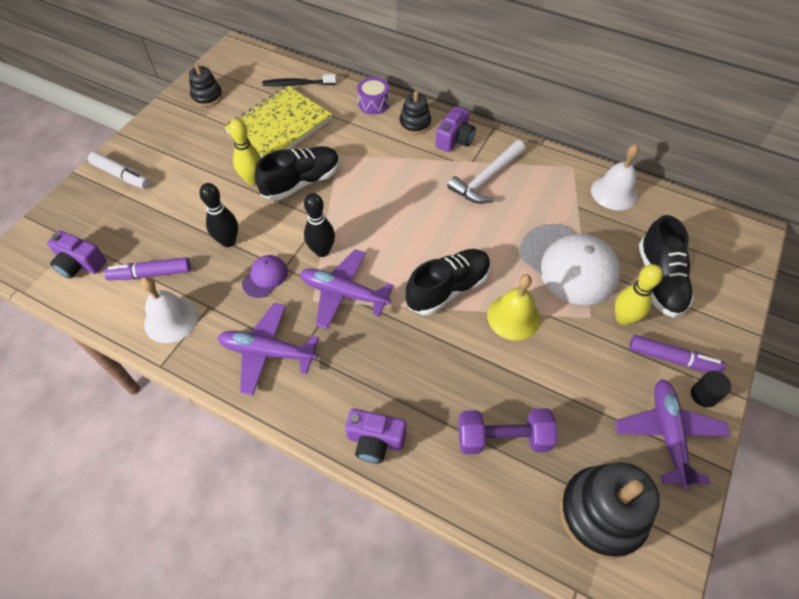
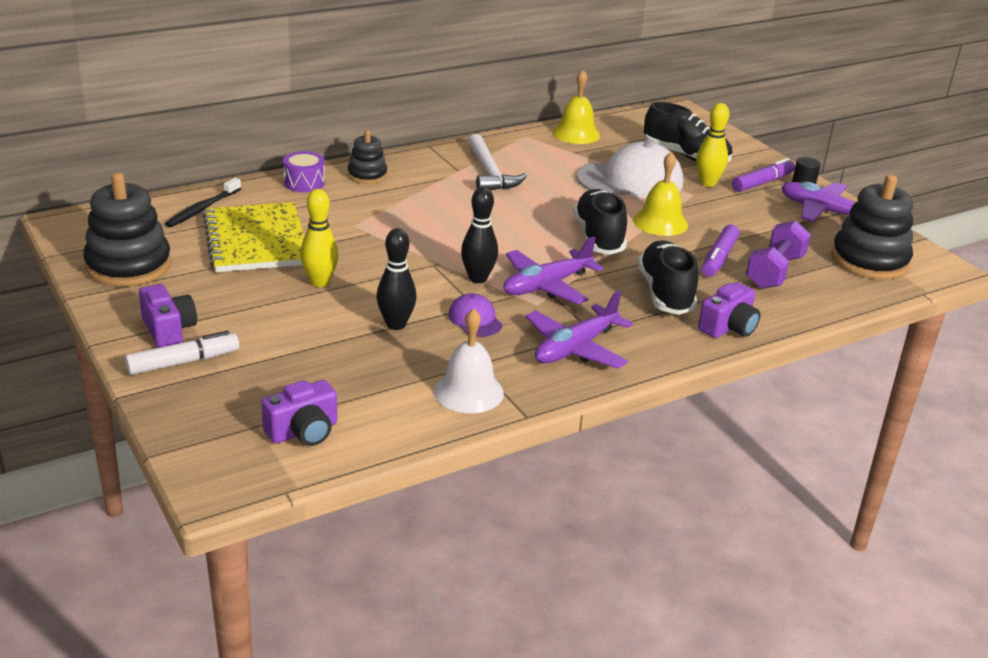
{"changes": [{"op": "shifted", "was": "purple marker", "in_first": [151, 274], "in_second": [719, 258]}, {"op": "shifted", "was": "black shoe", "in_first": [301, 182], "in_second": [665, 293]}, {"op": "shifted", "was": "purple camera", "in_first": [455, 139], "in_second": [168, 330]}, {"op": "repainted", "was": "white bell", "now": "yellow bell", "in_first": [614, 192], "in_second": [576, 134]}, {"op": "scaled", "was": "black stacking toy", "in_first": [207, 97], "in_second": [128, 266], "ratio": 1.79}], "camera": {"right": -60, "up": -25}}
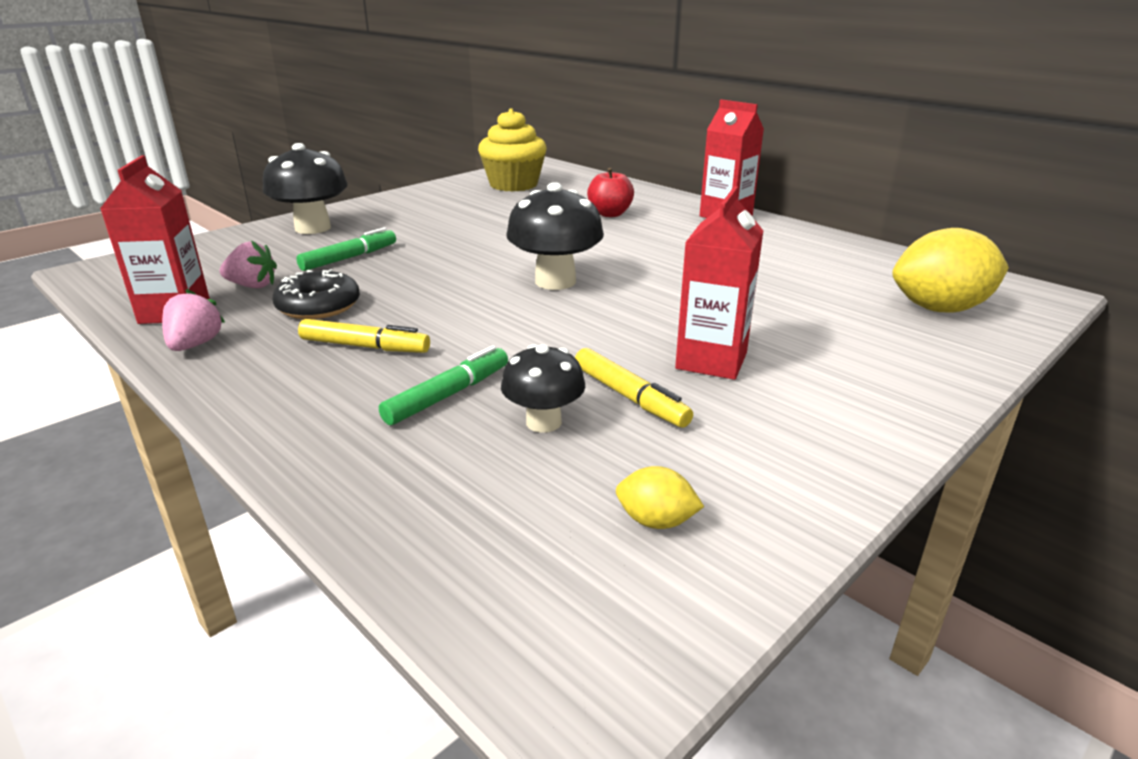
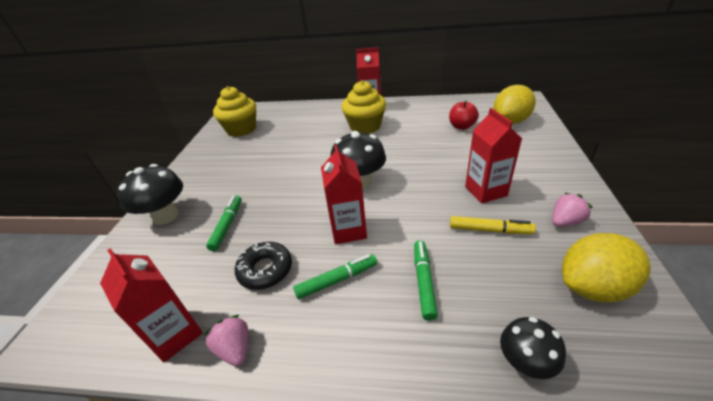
{"changes": [{"op": "new", "now": "red carton", "in_second": [348, 230]}, {"op": "new", "now": "yellow cupcake", "in_second": [365, 126]}, {"op": "shifted", "was": "pink strawberry", "in_first": [252, 286], "in_second": [565, 222]}, {"op": "shifted", "was": "black mushroom", "in_first": [543, 422], "in_second": [525, 362]}, {"op": "shifted", "was": "red apple", "in_first": [610, 214], "in_second": [462, 126]}, {"op": "repainted", "was": "yellow marker", "now": "green marker", "in_first": [365, 346], "in_second": [337, 280]}, {"op": "scaled", "was": "yellow lemon", "in_first": [656, 521], "in_second": [593, 287], "ratio": 2.14}], "camera": {"right": -35, "up": 10}}
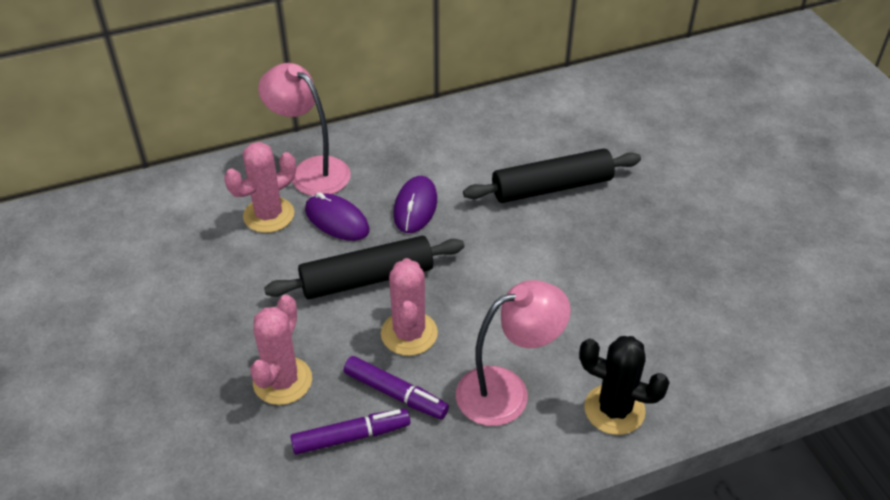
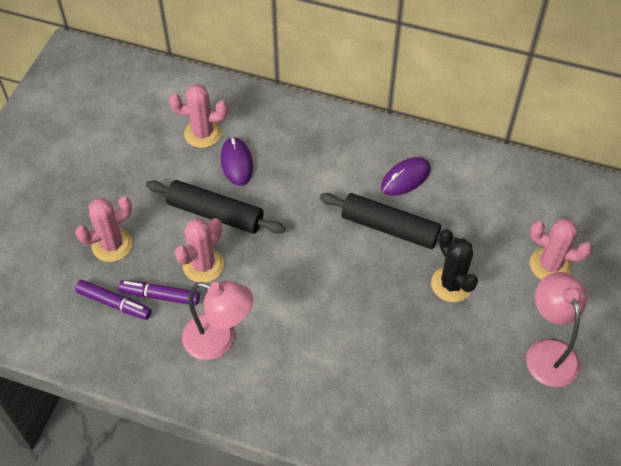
{"changes": [{"op": "new", "now": "pink cactus", "in_second": [550, 265]}, {"op": "shifted", "was": "pink lamp", "in_first": [311, 171], "in_second": [548, 352]}, {"op": "shifted", "was": "purple mouse", "in_first": [415, 207], "in_second": [405, 178]}, {"op": "shifted", "was": "black cactus", "in_first": [614, 409], "in_second": [451, 284]}, {"op": "rotated", "was": "purple marker", "in_first": [395, 393], "in_second": [160, 296], "clockwise": 120}], "camera": {"right": 40, "up": 10}}
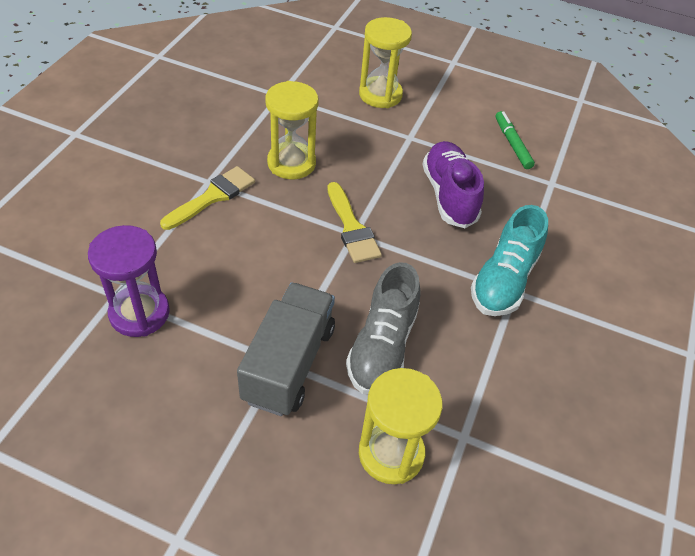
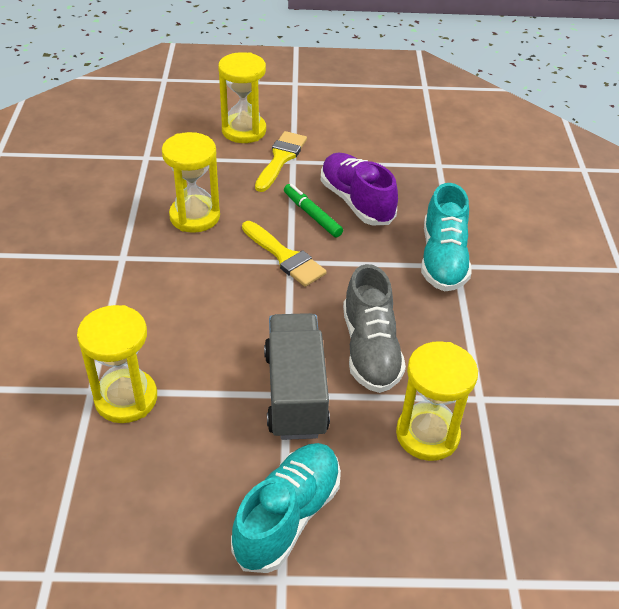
{"changes": [{"op": "new", "now": "turquoise shoe", "in_second": [288, 516]}, {"op": "shifted", "was": "yellow brush", "in_first": [213, 196], "in_second": [281, 159]}, {"op": "shifted", "was": "green marker", "in_first": [512, 144], "in_second": [312, 215]}, {"op": "repainted", "was": "purple hourglass", "now": "yellow hourglass", "in_first": [139, 313], "in_second": [126, 398]}], "camera": {"right": -20, "up": -5}}
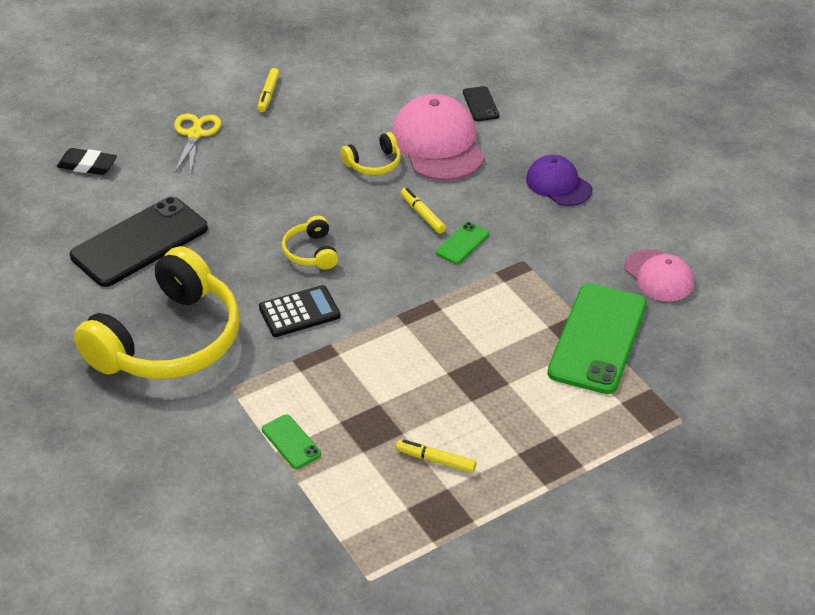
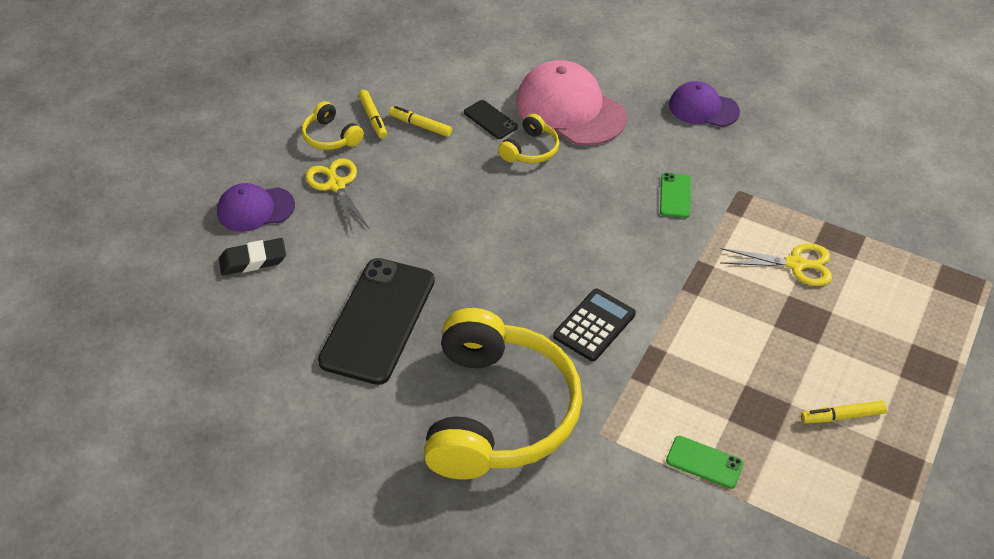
{"changes": [{"op": "gone", "was": "green phone", "in_first": [598, 338]}, {"op": "gone", "was": "pink cap", "in_first": [659, 276]}, {"op": "new", "now": "purple cap", "in_second": [255, 209]}, {"op": "new", "now": "yellow scissors", "in_second": [796, 264]}, {"op": "shifted", "was": "yellow headphones", "in_first": [311, 252], "in_second": [331, 137]}, {"op": "shifted", "was": "yellow marker", "in_first": [422, 214], "in_second": [420, 125]}, {"op": "shifted", "was": "black phone", "in_first": [480, 104], "in_second": [490, 119]}], "camera": {"right": -30, "up": 5}}
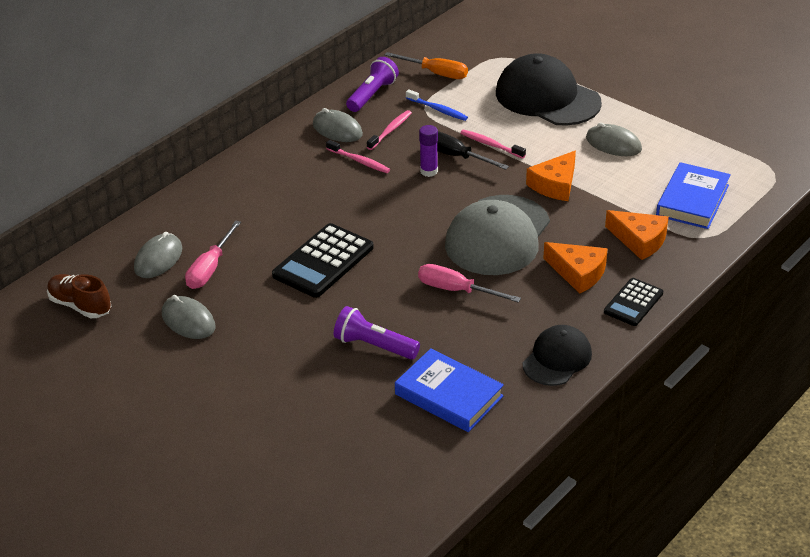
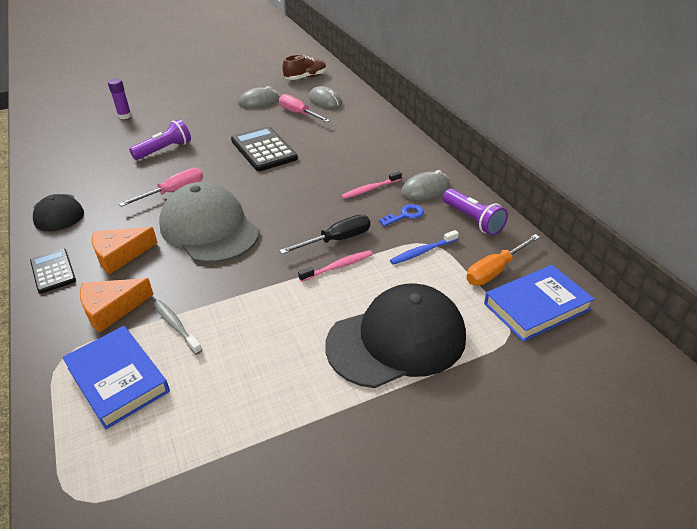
{"changes": [{"op": "gone", "was": "orange cheese", "in_first": [555, 185]}, {"op": "gone", "was": "grey mouse", "in_first": [613, 144]}, {"op": "new", "now": "grey toothbrush", "in_second": [176, 326]}, {"op": "shifted", "was": "blue book", "in_first": [448, 395], "in_second": [536, 306]}, {"op": "shifted", "was": "purple glue stick", "in_first": [429, 171], "in_second": [125, 116]}, {"op": "swapped", "was": "pink toothbrush", "now": "blue key", "in_first": [390, 130], "in_second": [405, 215]}], "camera": {"right": 115, "up": 0}}
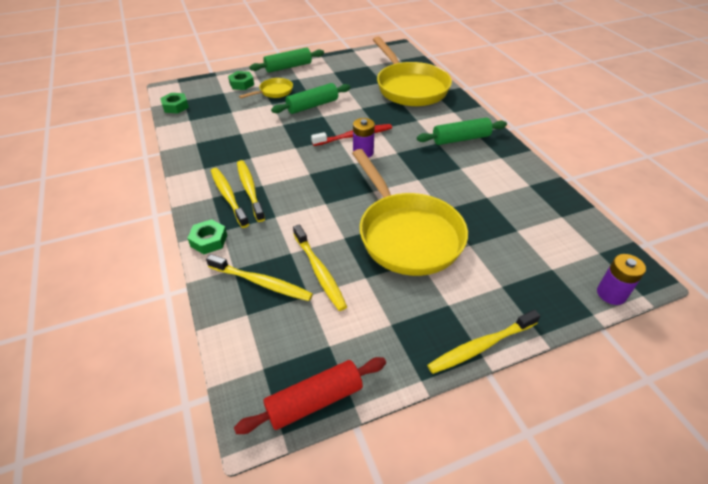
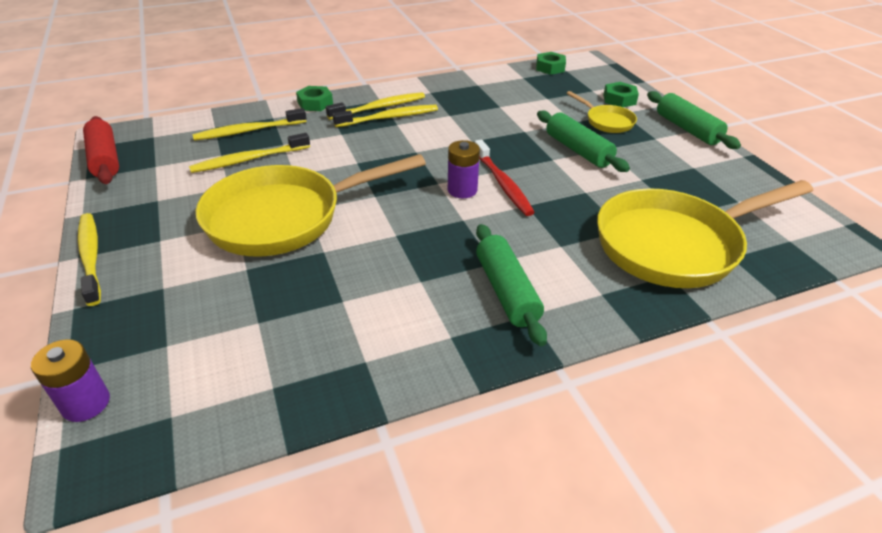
{"changes": [{"op": "rotated", "was": "yellow toothbrush", "in_first": [262, 283], "in_second": [248, 131], "clockwise": 45}], "camera": {"right": 90, "up": -5}}
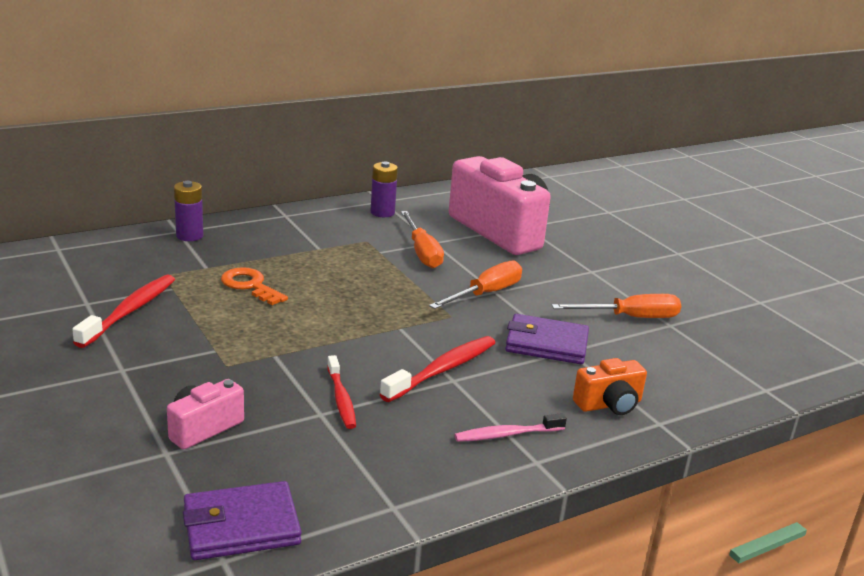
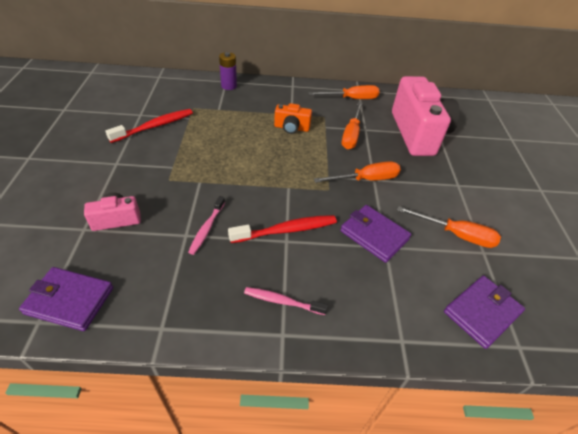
{"changes": [{"op": "gone", "was": "orange key", "in_first": [250, 286]}, {"op": "new", "now": "purple wallet", "in_second": [482, 312]}, {"op": "shifted", "was": "orange camera", "in_first": [609, 404], "in_second": [291, 128]}, {"op": "swapped", "was": "purple battery", "now": "orange screwdriver", "in_first": [382, 212], "in_second": [351, 99]}, {"op": "repainted", "was": "red toothbrush", "now": "pink toothbrush", "in_first": [341, 399], "in_second": [207, 228]}], "camera": {"right": 30, "up": 20}}
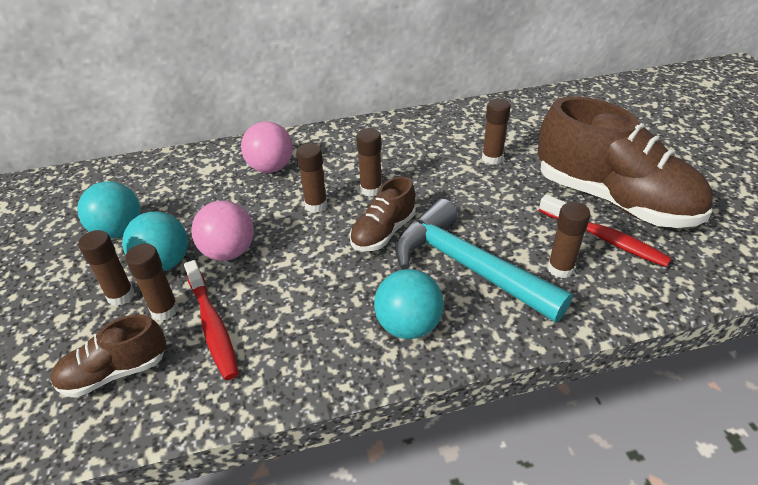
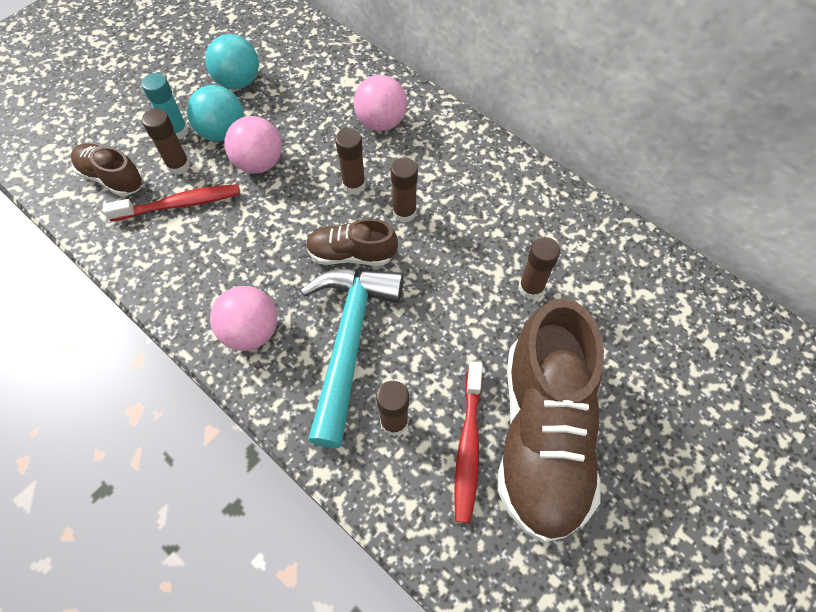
{"changes": [{"op": "repainted", "was": "brown glue stick", "now": "turquoise glue stick", "in_first": [121, 296], "in_second": [177, 131]}, {"op": "repainted", "was": "turquoise ball", "now": "pink ball", "in_first": [408, 326], "in_second": [251, 331]}, {"op": "rotated", "was": "red toothbrush", "in_first": [212, 326], "in_second": [180, 204], "clockwise": -135}], "camera": {"right": 55, "up": 20}}
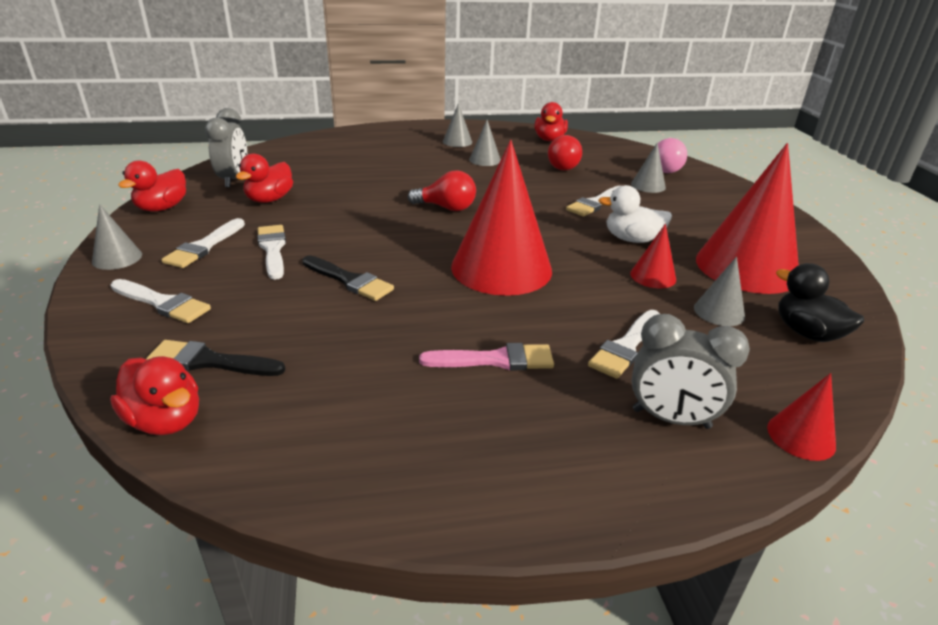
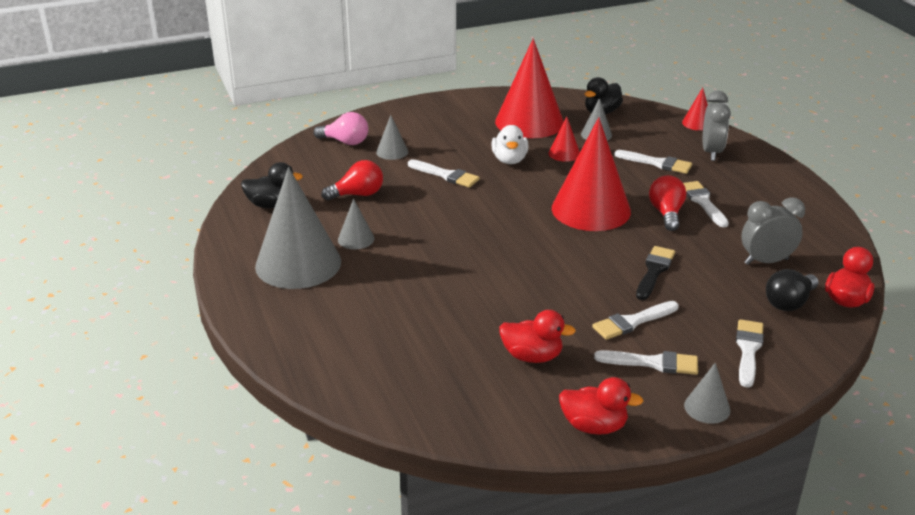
{"changes": [{"op": "shifted", "was": "grey clock", "in_first": [234, 180], "in_second": [766, 261]}, {"op": "shifted", "was": "red light bulb", "in_first": [446, 208], "in_second": [666, 213]}, {"op": "swapped", "was": "black brush", "now": "black light bulb", "in_first": [210, 361], "in_second": [789, 303]}, {"op": "repainted", "was": "pink brush", "now": "white brush", "in_first": [495, 360], "in_second": [703, 202]}, {"op": "repainted", "was": "red duck", "now": "black duck", "in_first": [549, 139], "in_second": [272, 205]}, {"op": "scaled", "was": "grey cone", "in_first": [457, 142], "in_second": [298, 264], "ratio": 2.26}], "camera": {"right": -100, "up": 0}}
